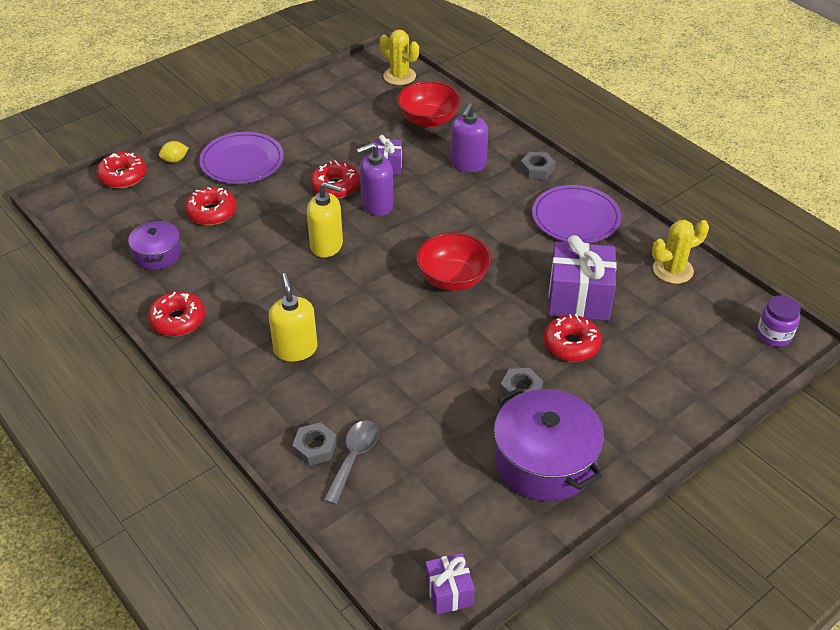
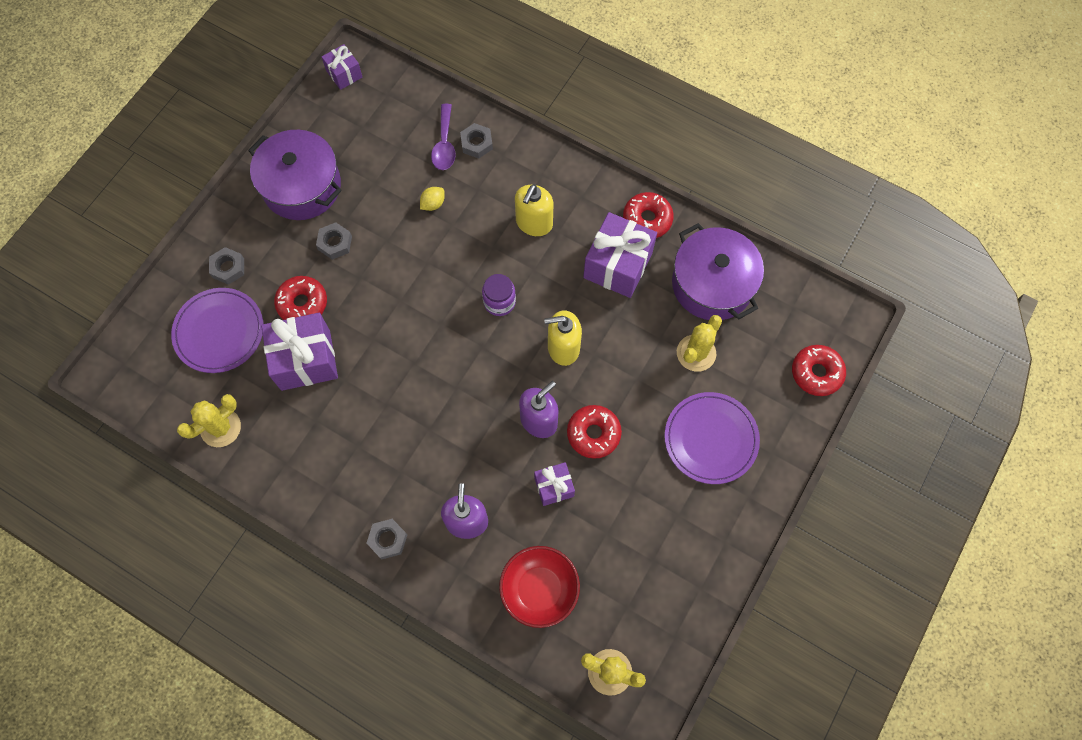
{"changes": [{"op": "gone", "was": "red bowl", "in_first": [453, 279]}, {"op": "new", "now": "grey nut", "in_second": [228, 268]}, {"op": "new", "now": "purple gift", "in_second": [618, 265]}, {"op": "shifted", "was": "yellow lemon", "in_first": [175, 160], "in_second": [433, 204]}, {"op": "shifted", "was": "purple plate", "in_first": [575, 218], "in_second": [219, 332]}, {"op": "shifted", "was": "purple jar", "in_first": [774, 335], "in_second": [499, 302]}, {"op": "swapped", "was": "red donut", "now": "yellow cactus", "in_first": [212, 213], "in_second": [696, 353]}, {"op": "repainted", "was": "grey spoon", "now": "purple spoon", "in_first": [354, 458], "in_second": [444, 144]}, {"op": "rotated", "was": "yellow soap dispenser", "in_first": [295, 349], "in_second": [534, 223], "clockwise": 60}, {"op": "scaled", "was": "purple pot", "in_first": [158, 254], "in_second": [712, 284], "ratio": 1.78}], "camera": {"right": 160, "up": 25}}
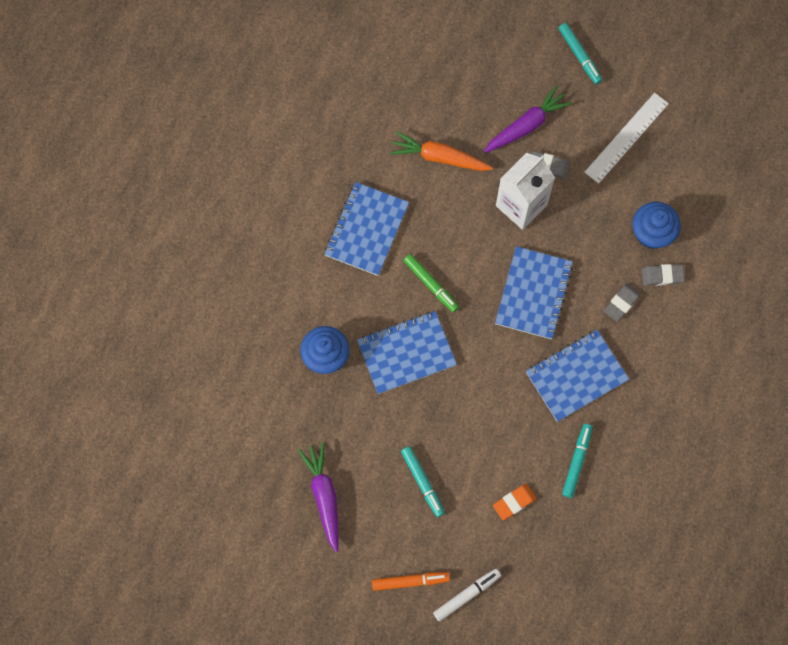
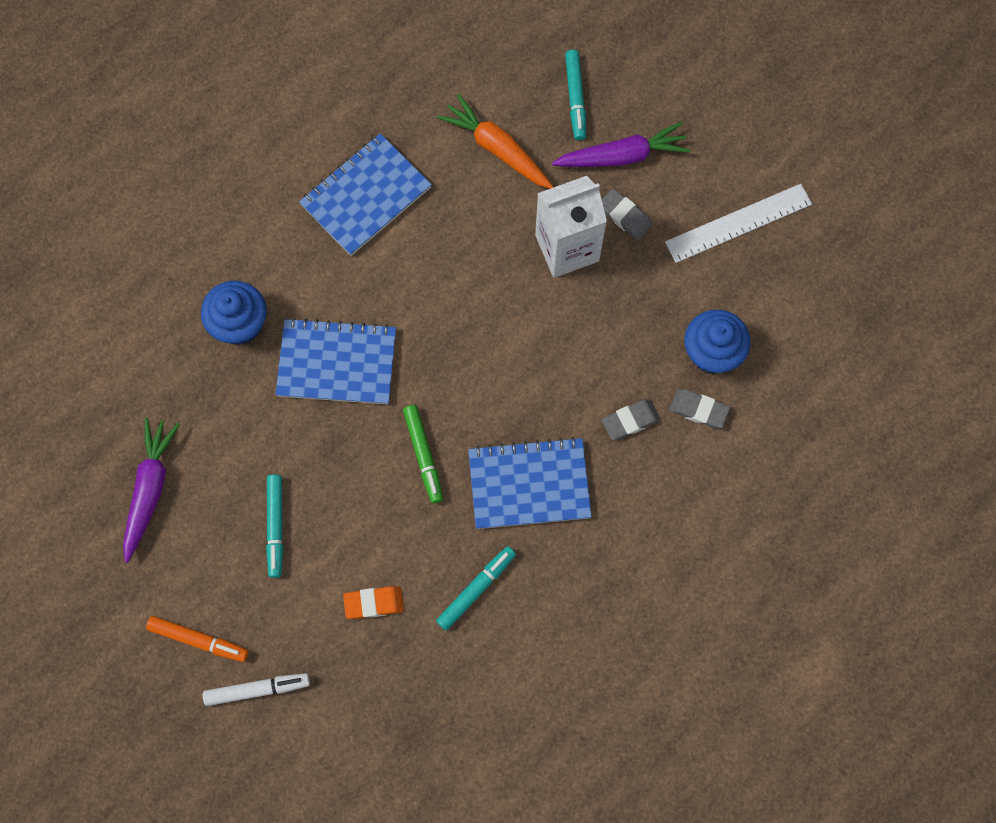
{"changes": [{"op": "gone", "was": "blue notebook", "in_first": [533, 294]}, {"op": "shifted", "was": "green marker", "in_first": [431, 284], "in_second": [423, 455]}, {"op": "shifted", "was": "turquoise marker", "in_first": [579, 56], "in_second": [575, 98]}], "camera": {"right": 25, "up": 0}}
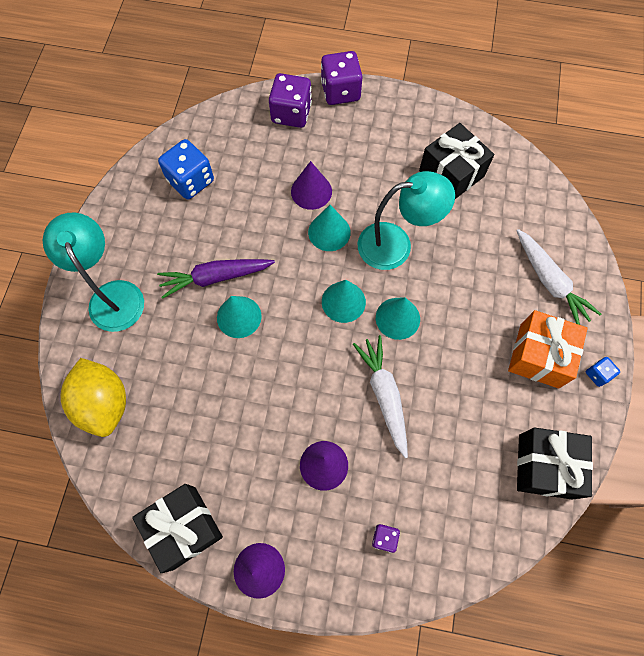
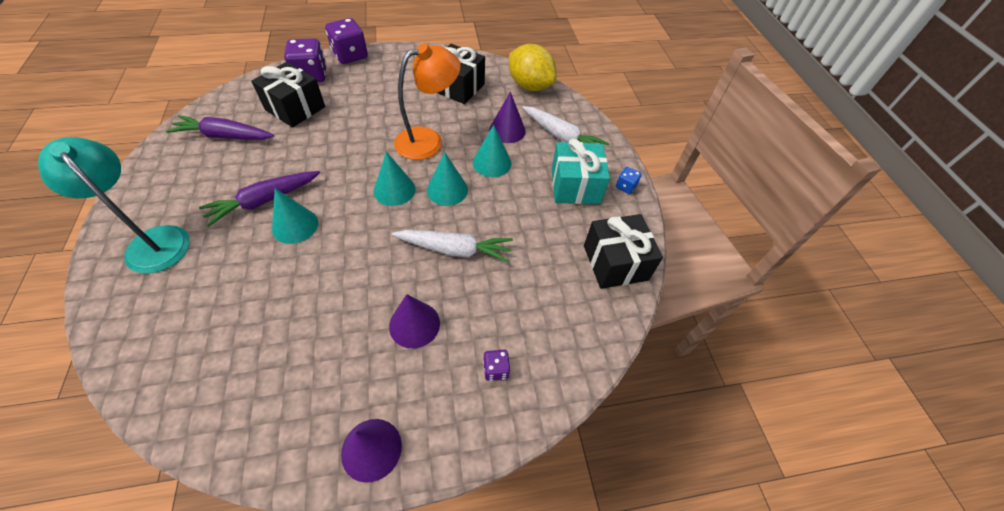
{"changes": [{"op": "shifted", "was": "yellow lemon", "in_first": [104, 403], "in_second": [530, 86]}, {"op": "shifted", "was": "black gift", "in_first": [184, 527], "in_second": [295, 108]}, {"op": "shifted", "was": "purple cone", "in_first": [311, 191], "in_second": [507, 130]}, {"op": "shifted", "was": "turquoise cone", "in_first": [329, 232], "in_second": [492, 163]}, {"op": "swapped", "was": "blue dice", "now": "purple carrot", "in_first": [190, 181], "in_second": [224, 136]}, {"op": "repainted", "was": "turquoise lamp", "now": "orange lamp", "in_first": [396, 244], "in_second": [428, 140]}, {"op": "repainted", "was": "orange gift", "now": "turquoise gift", "in_first": [539, 356], "in_second": [575, 186]}, {"op": "rotated", "was": "white carrot", "in_first": [384, 395], "in_second": [455, 249], "clockwise": 135}], "camera": {"right": -25, "up": -15}}
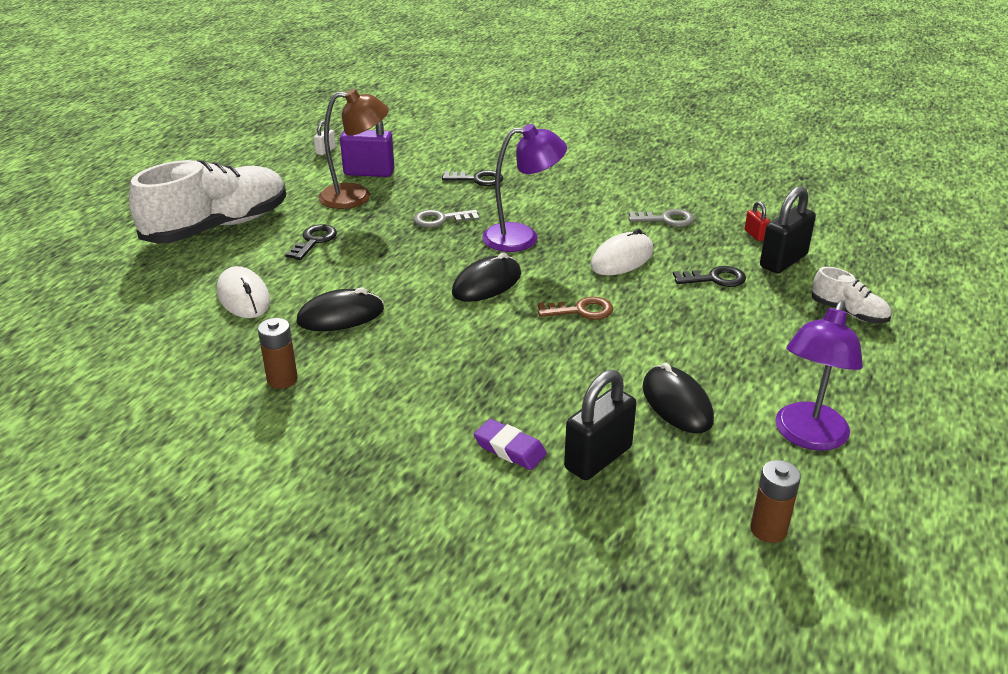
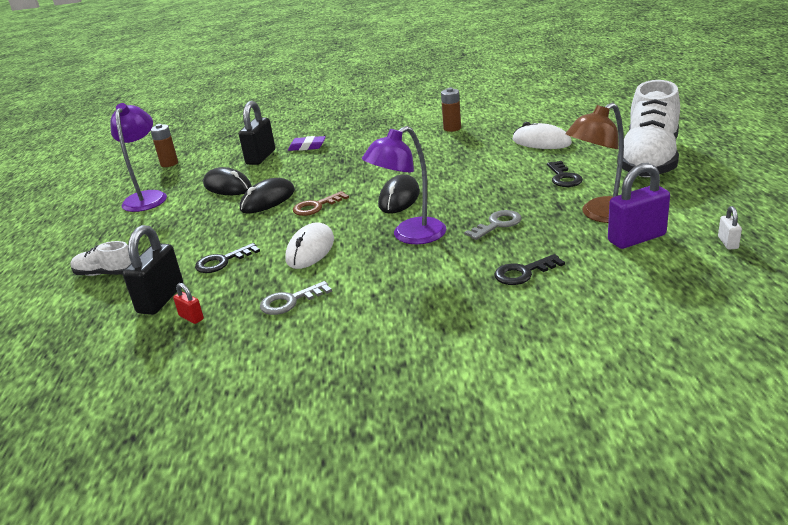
{"changes": [{"op": "shifted", "was": "black mouse", "in_first": [340, 316], "in_second": [268, 200]}], "camera": {"right": 155, "up": -5}}
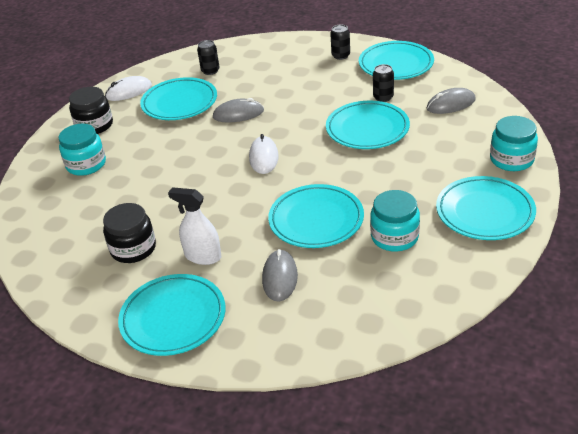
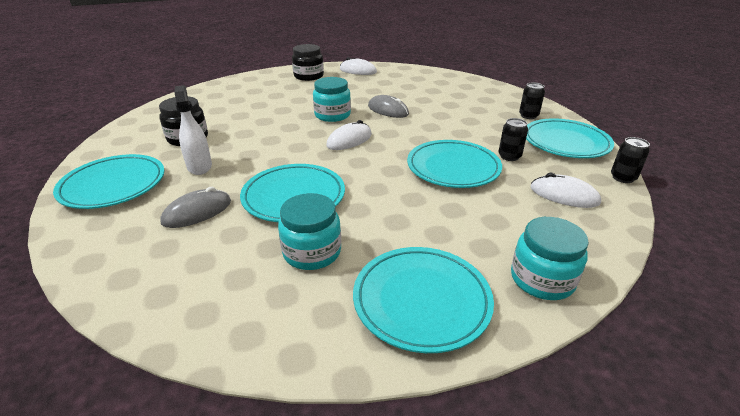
{"changes": [{"op": "gone", "was": "turquoise plate", "in_first": [179, 103]}, {"op": "shifted", "was": "turquoise jar", "in_first": [86, 164], "in_second": [332, 115]}, {"op": "shifted", "was": "black can", "in_first": [210, 71], "in_second": [623, 178]}, {"op": "repainted", "was": "grey mouse", "now": "white mouse", "in_first": [451, 104], "in_second": [564, 195]}], "camera": {"right": 45, "up": -5}}
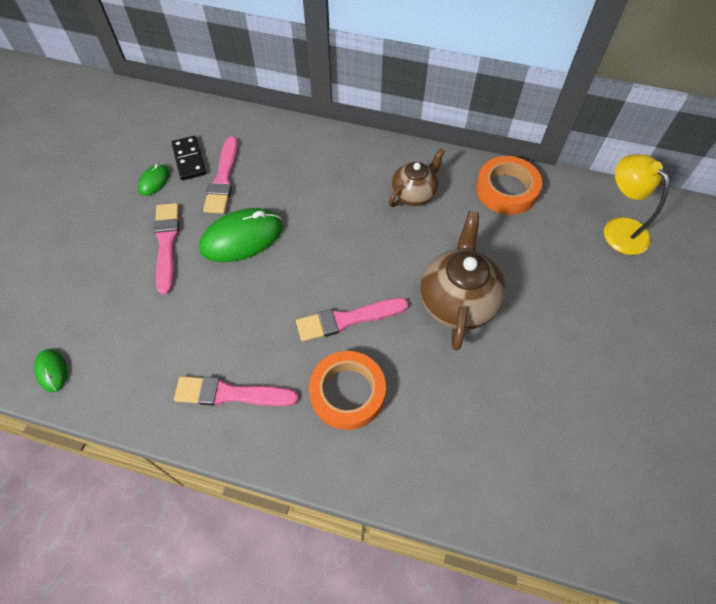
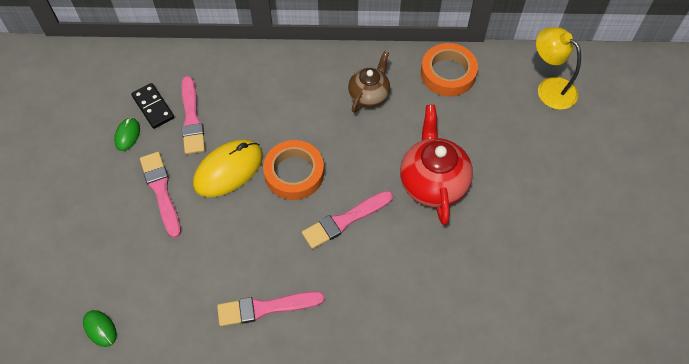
{"changes": [{"op": "shifted", "was": "orange tape", "in_first": [347, 393], "in_second": [294, 173]}, {"op": "repainted", "was": "green mouse", "now": "yellow mouse", "in_first": [242, 238], "in_second": [228, 170]}, {"op": "repainted", "was": "brown teapot", "now": "red teapot", "in_first": [457, 301], "in_second": [433, 183]}], "camera": {"right": -15, "up": 0}}
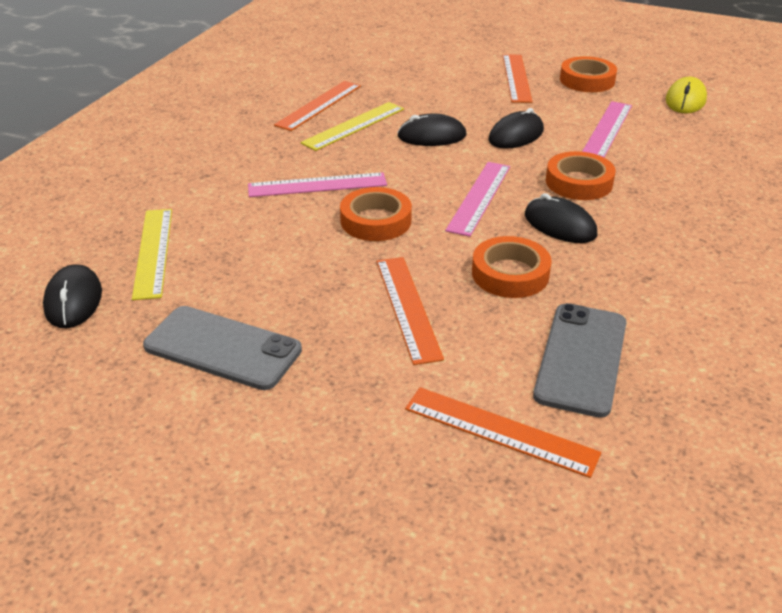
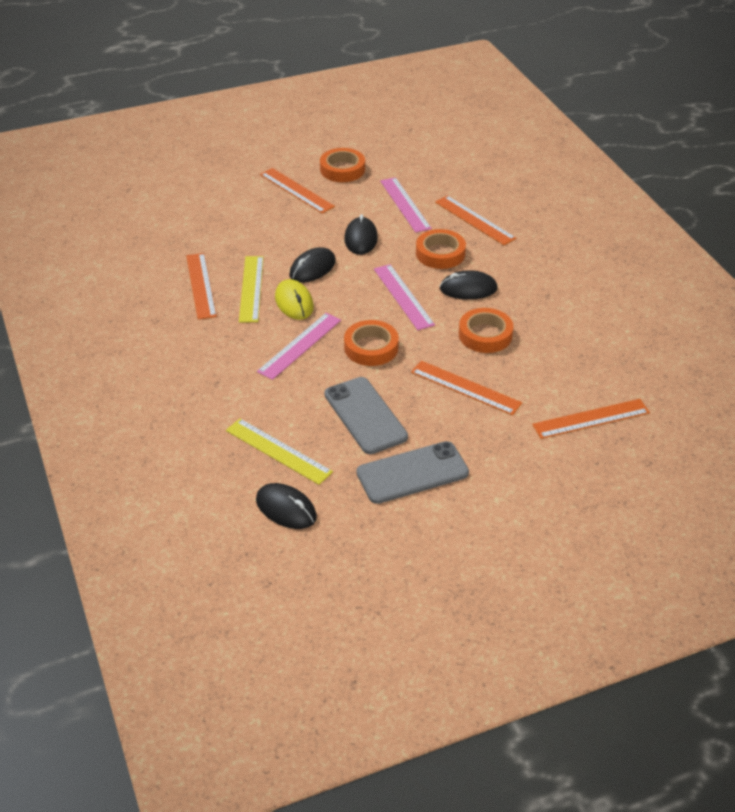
{"changes": [{"op": "new", "now": "orange ruler", "in_second": [474, 220]}, {"op": "shifted", "was": "grey phone", "in_first": [581, 359], "in_second": [365, 415]}, {"op": "shifted", "was": "yellow mouse", "in_first": [685, 100], "in_second": [294, 302]}], "camera": {"right": -45, "up": 5}}
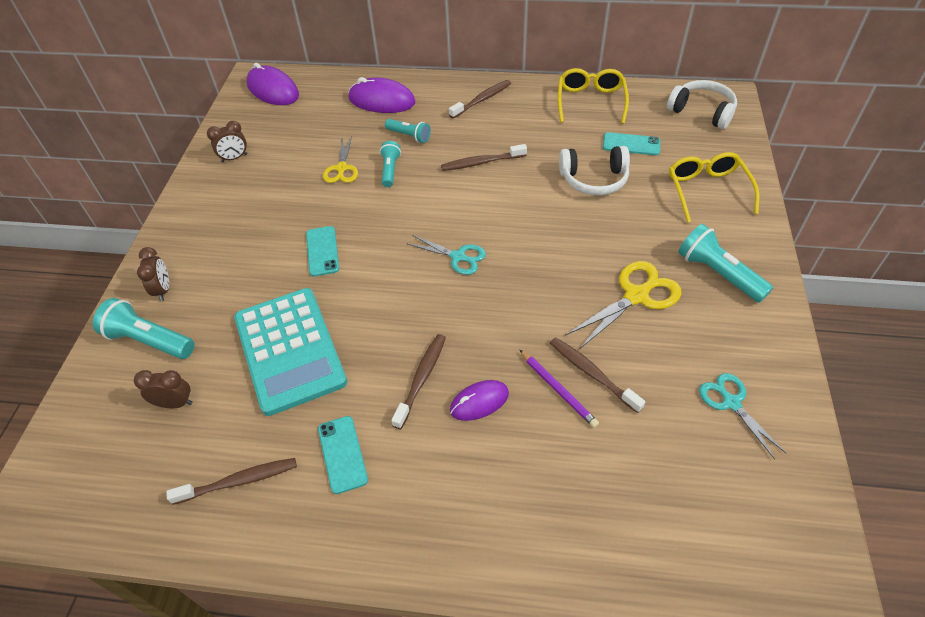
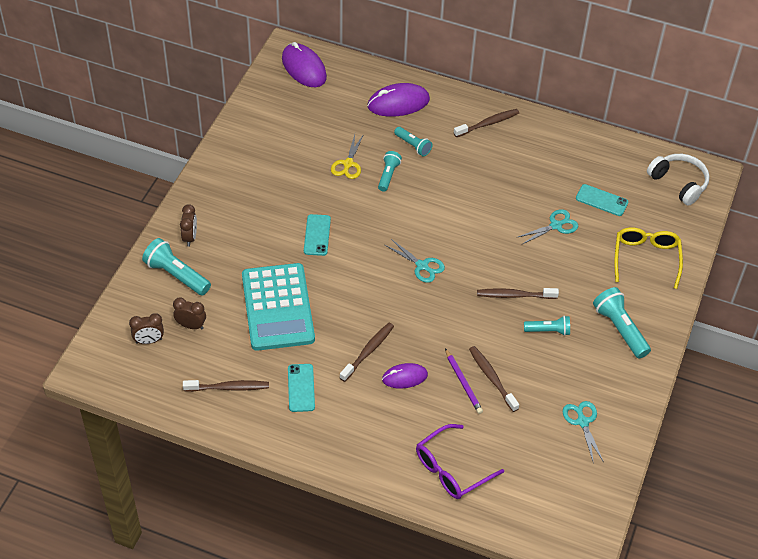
{"changes": [{"op": "gone", "was": "yellow glasses", "in_first": [590, 101]}, {"op": "new", "now": "purple glasses", "in_second": [451, 469]}, {"op": "shifted", "was": "brown clock", "in_first": [234, 158], "in_second": [149, 341]}, {"op": "shifted", "was": "brown toothbrush", "in_first": [482, 162], "in_second": [515, 295]}, {"op": "swapped", "was": "white headphones", "now": "turquoise scissors", "in_first": [594, 179], "in_second": [556, 226]}, {"op": "swapped", "was": "yellow scissors", "now": "turquoise flashlight", "in_first": [636, 296], "in_second": [548, 330]}, {"op": "rotated", "was": "purple mouse", "in_first": [382, 101], "in_second": [398, 103], "clockwise": -45}], "camera": {"right": 10, "up": 0}}
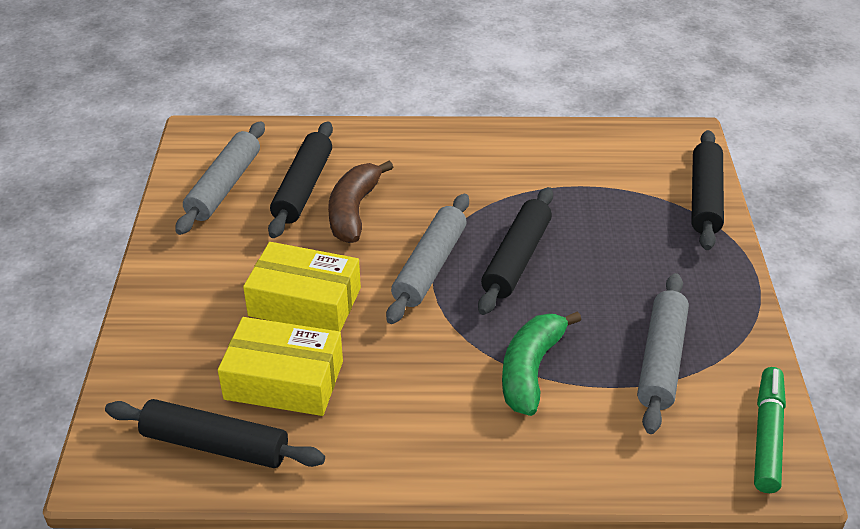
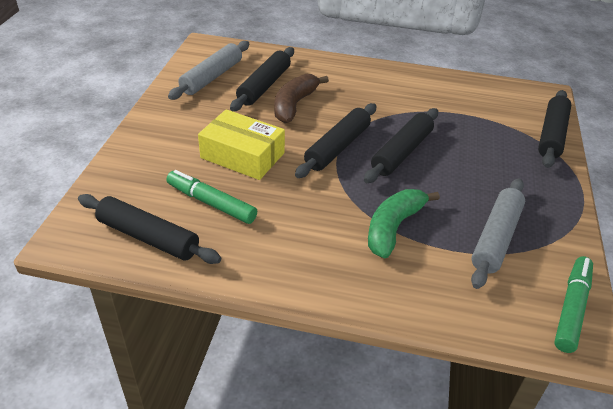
{"changes": [{"op": "swapped", "was": "yellow box", "now": "green marker", "in_first": [284, 380], "in_second": [211, 203]}, {"op": "repainted", "was": "grey rolling pin", "now": "black rolling pin", "in_first": [429, 266], "in_second": [337, 147]}], "camera": {"right": 10, "up": 0}}
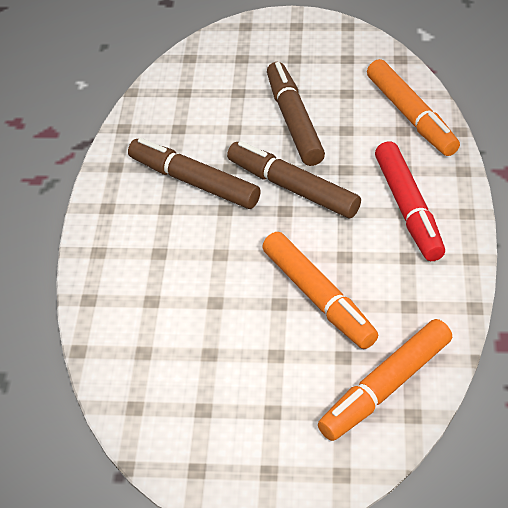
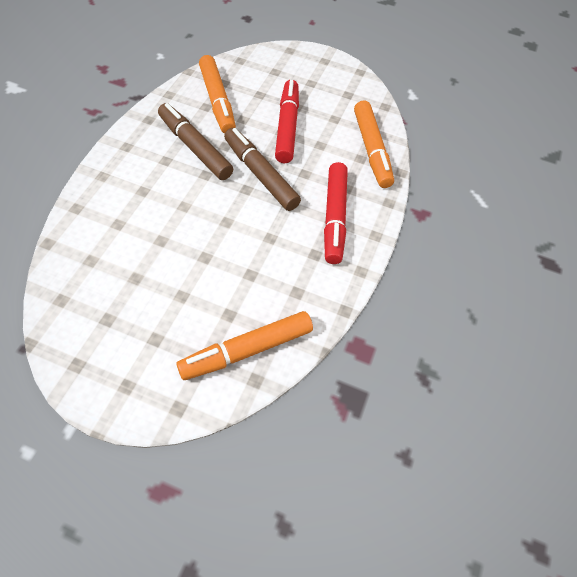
{"changes": [{"op": "shifted", "was": "orange marker", "in_first": [318, 298], "in_second": [217, 101]}, {"op": "repainted", "was": "brown marker", "now": "red marker", "in_first": [293, 121], "in_second": [287, 127]}], "camera": {"right": 10, "up": 10}}
